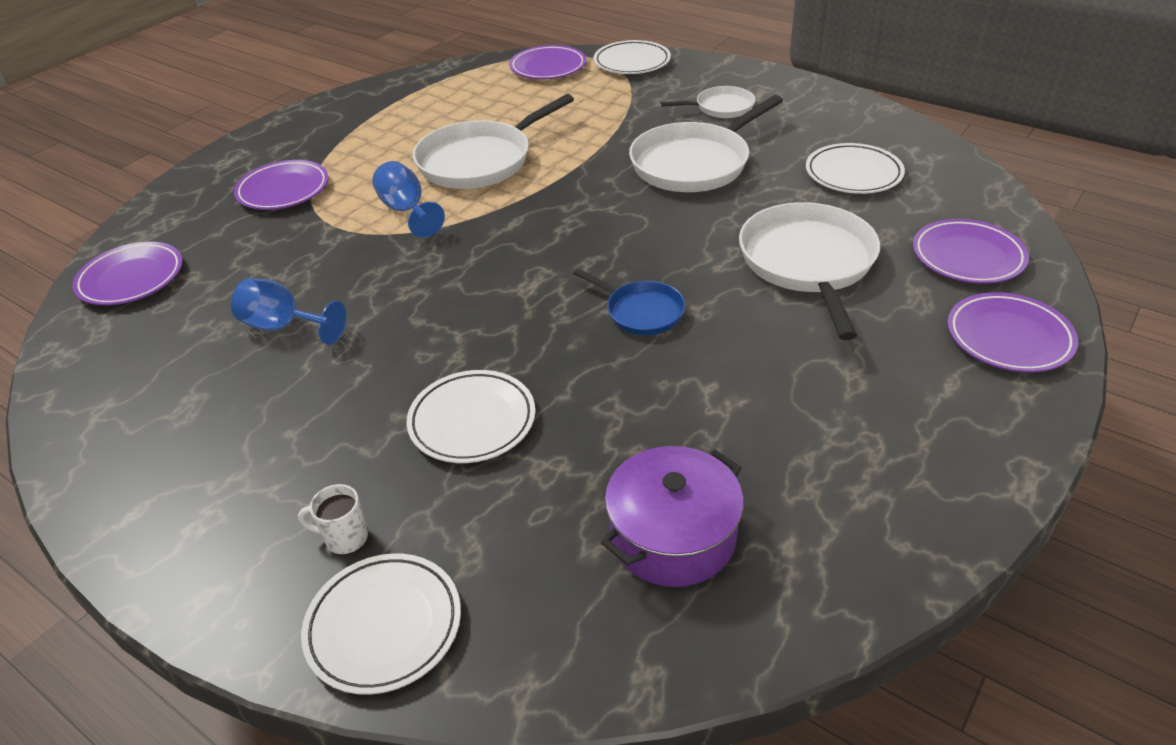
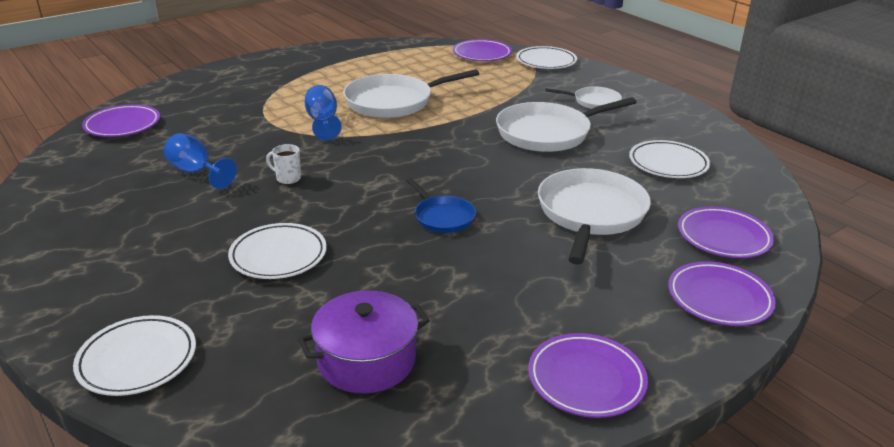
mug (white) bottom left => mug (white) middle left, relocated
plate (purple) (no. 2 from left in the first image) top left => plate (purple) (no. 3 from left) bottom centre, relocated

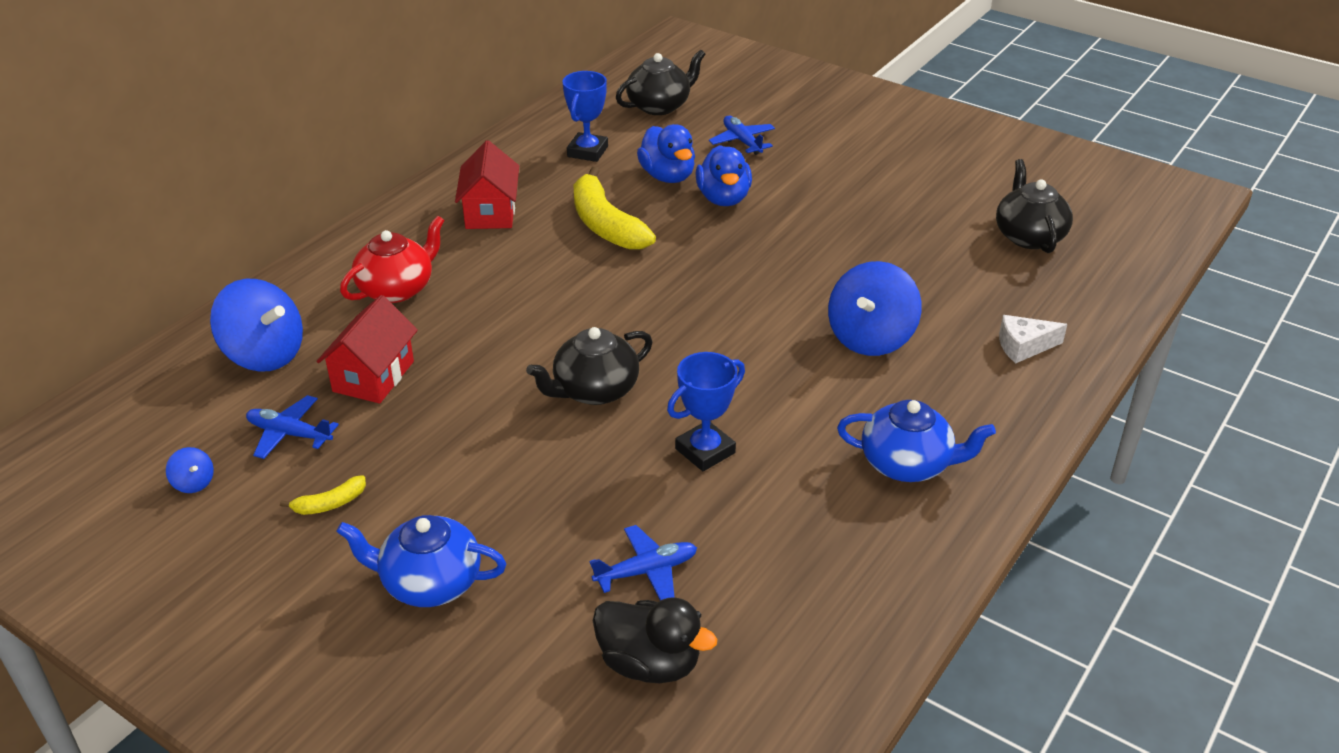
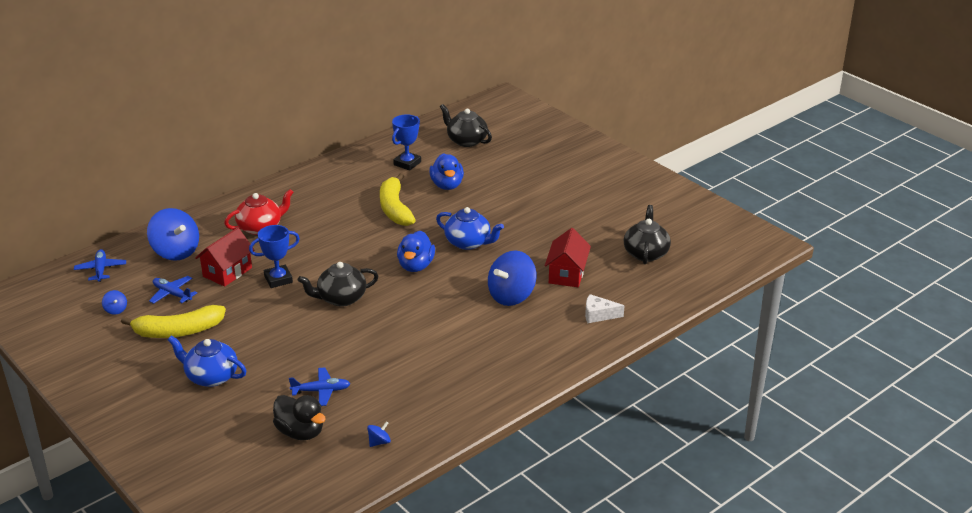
plane (blue) (no. 3 from left in the first image) top centre => plane (blue) (no. 1 from left) middle left, relocated
banana (yellow) (no. 1 from left) middle left, x2.21
trophy (blue) (no. 2 from left in the first image) centre => trophy (blue) (no. 1 from left) middle left, relocated
nothing => spinning top (blue) (no. 3 from left) bottom centre
duck (blue) (no. 2 from left in the first image) top centre => duck (blue) (no. 1 from left) centre, relocated
teapot (blue) (no. 2 from left) middle right => teapot (blue) (no. 2 from left) centre, relocated
teapot (black) (no. 2 from left) top centre, 120 degrees counterclockwise
house (red) (no. 2 from left) top centre => house (red) (no. 2 from left) centre, relocated

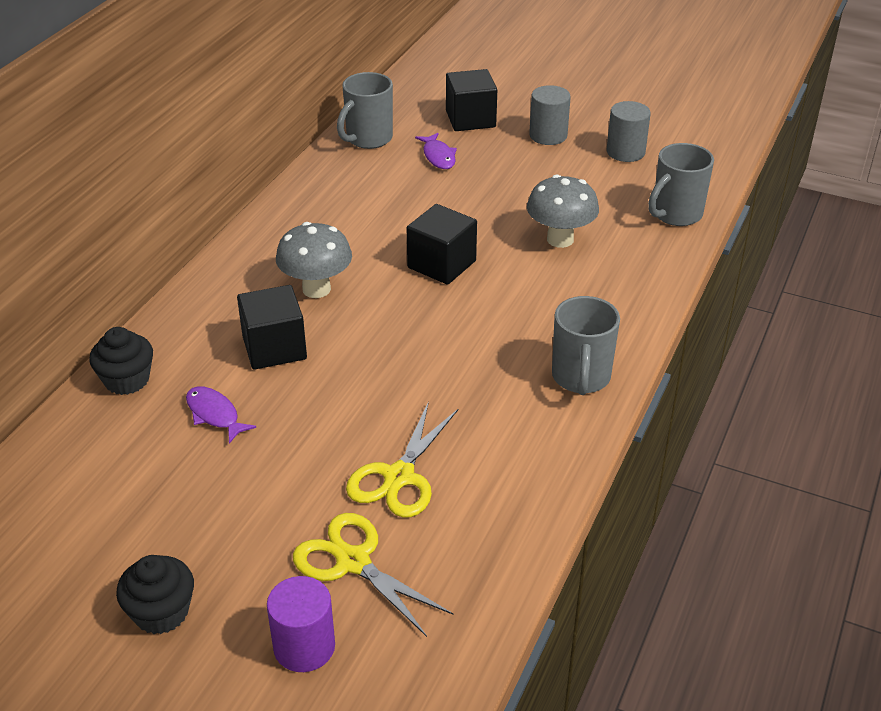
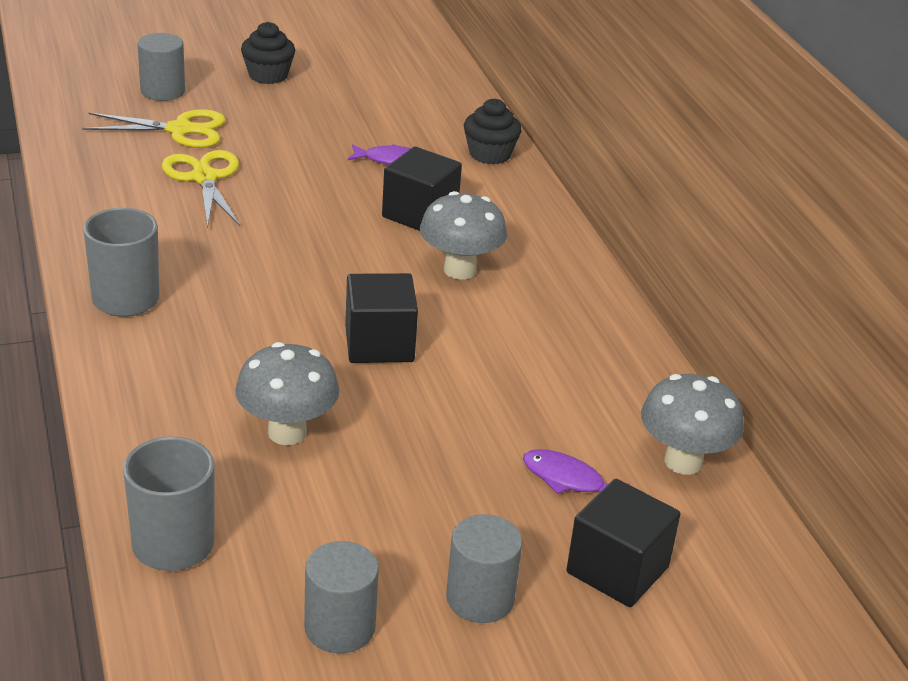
cylinder (purple) bottom centre => cylinder (grey) (no. 1 from left) top left
mug (grey) (no. 1 from left) top centre => mushroom (grey) (no. 3 from left) middle right

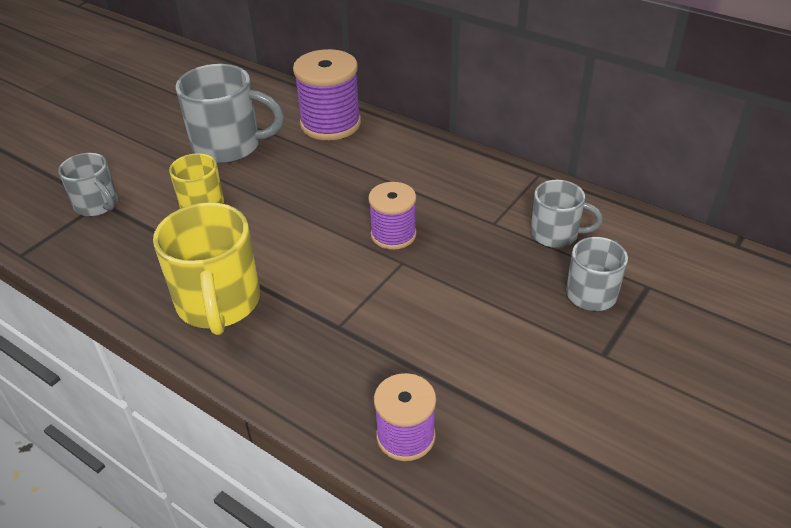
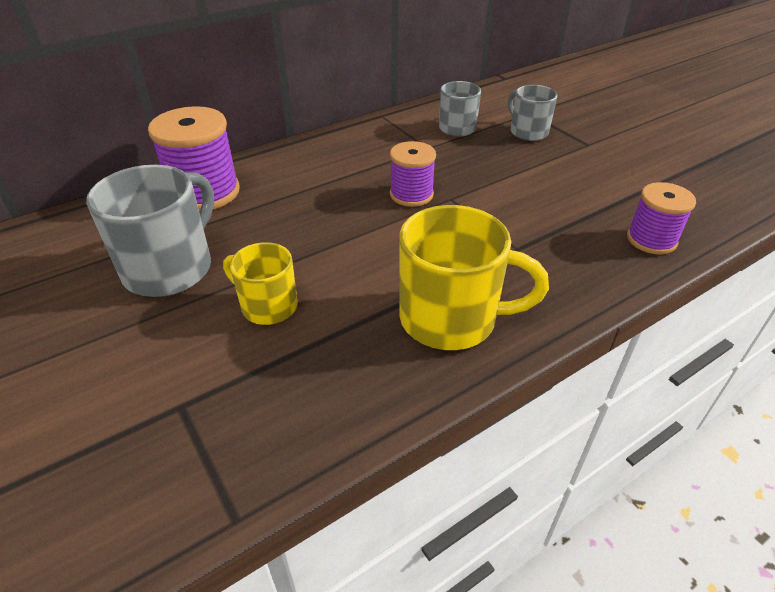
mug (grey) (no. 1 from left) middle left => nothing

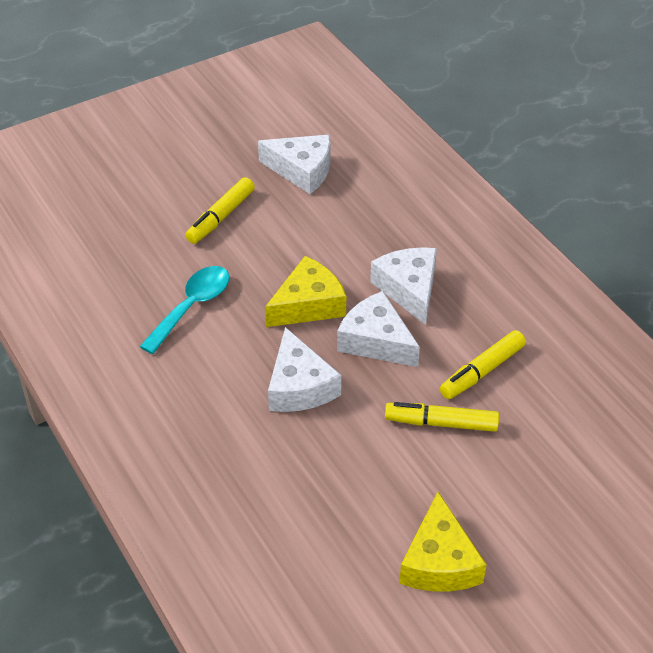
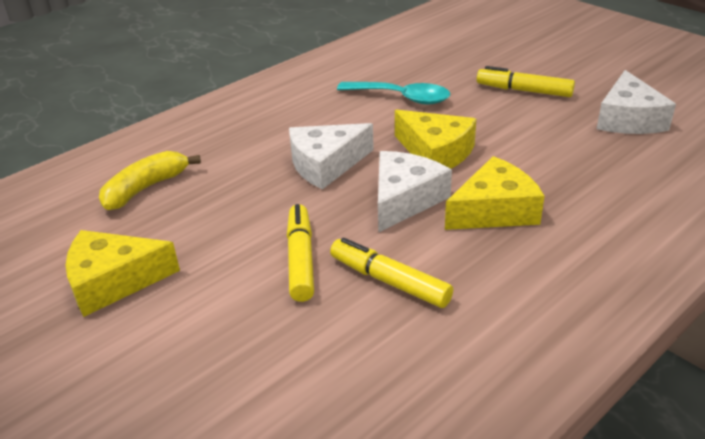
nothing => banana (yellow) middle left
cheese (white) (no. 4 from left) centre => cheese (yellow) (no. 3 from left) middle right

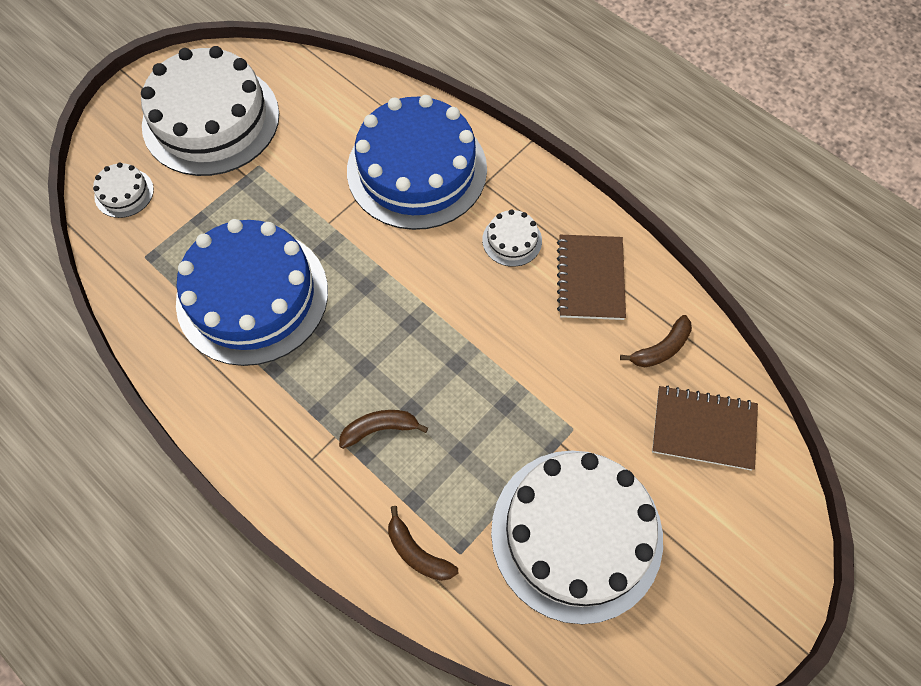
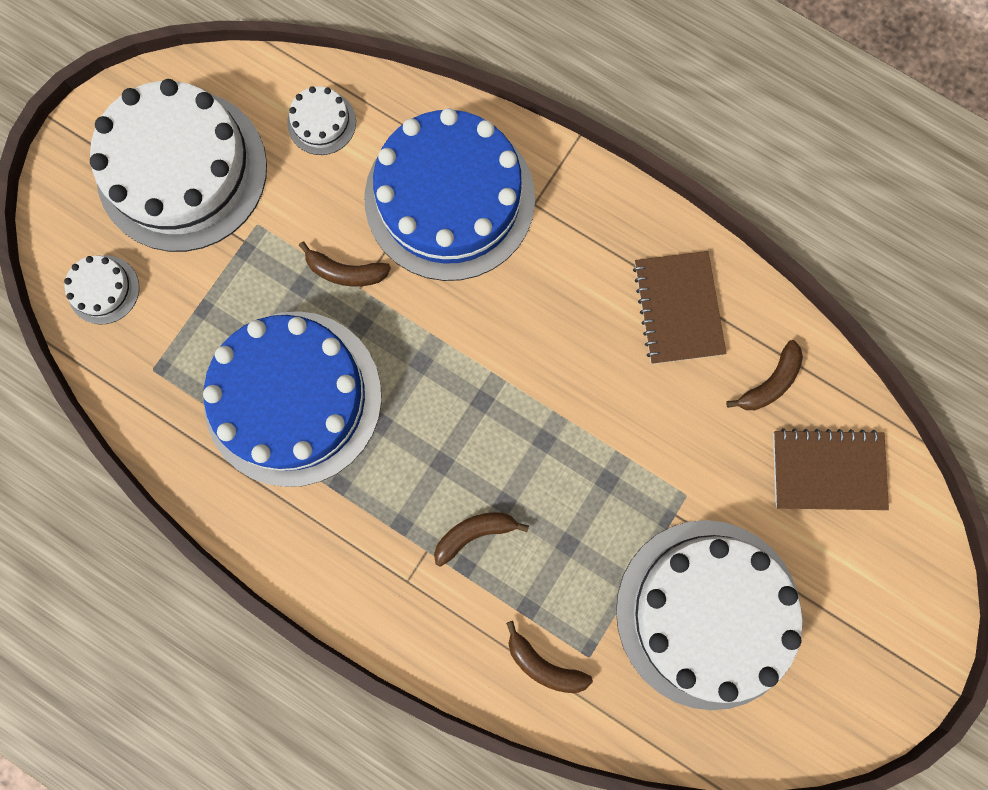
cake (white) (no. 3 from left) centre => cake (white) (no. 3 from left) top left, relocated
nothing => banana (brown) (no. 1 from left) centre

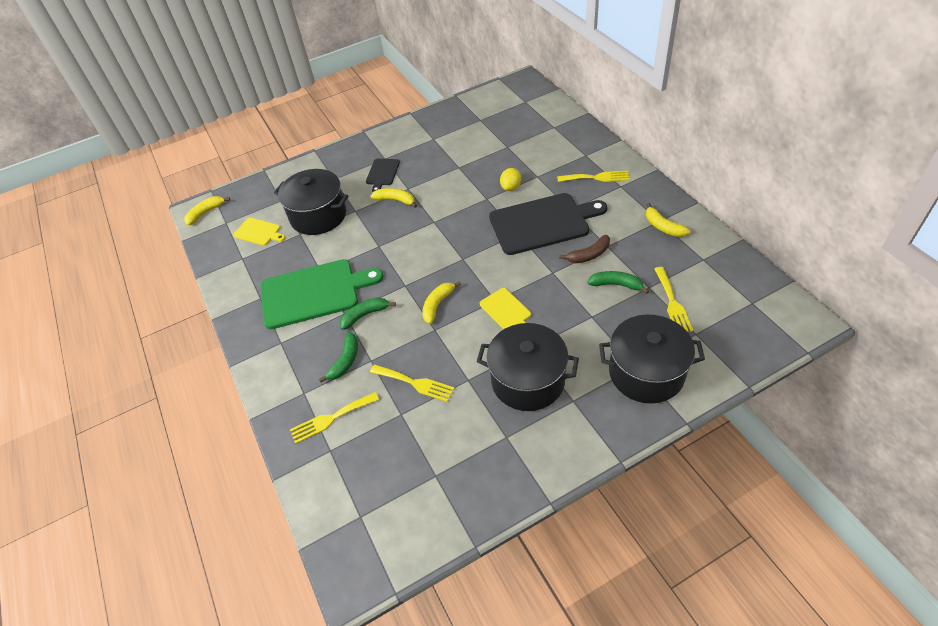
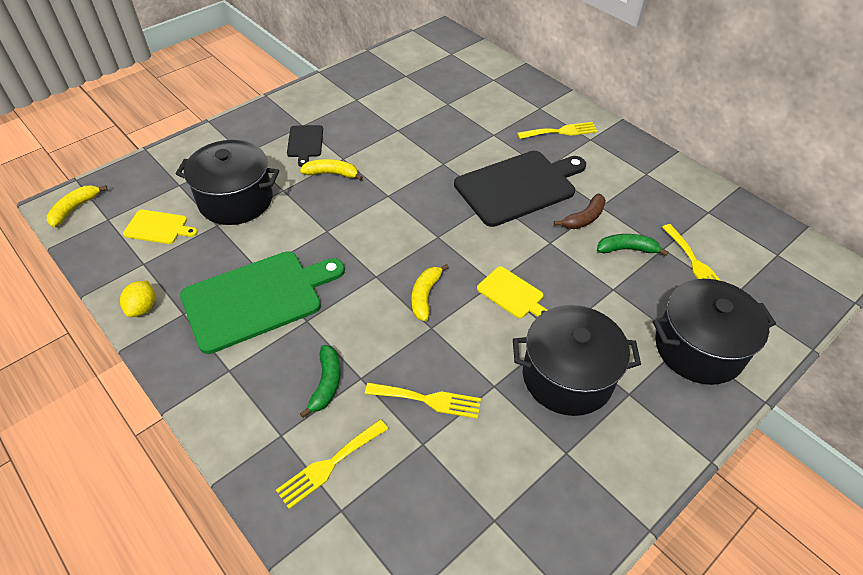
lemon (yellow) top centre => lemon (yellow) middle left, relocated
banana (green) (no. 2 from left) centre => nothing
banana (yellow) (no. 4 from left) middle right => nothing

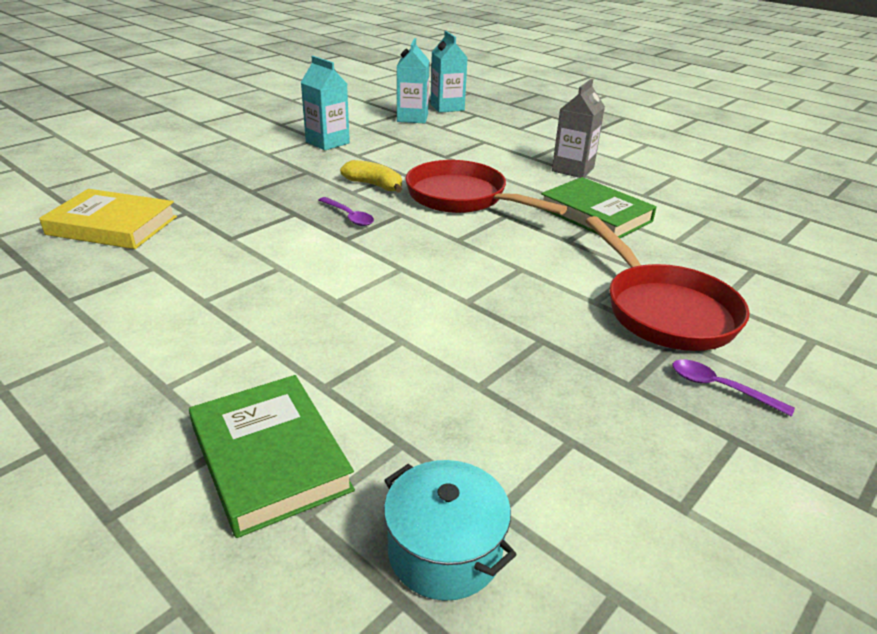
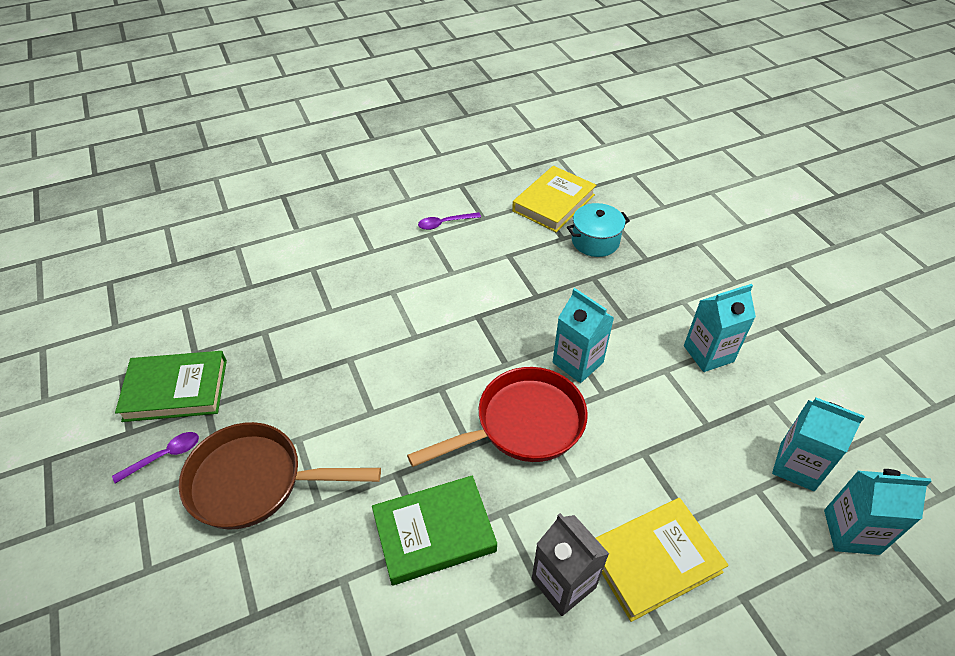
book (green) (no. 1 from left) bottom left => book (green) (no. 1 from left) middle left, relocated
pan (red) (no. 2 from left) middle right => pan (brown) bottom left
spoon (purple) (no. 1 from left in the first image) top centre => spoon (purple) (no. 2 from left) centre, relocated
banana (yellow) top centre => carton (turquoise) (no. 1 from left) centre
pot (turquoise) bottom centre => pot (turquoise) centre, relocated
nothing => book (yellow) (no. 2 from left) bottom right

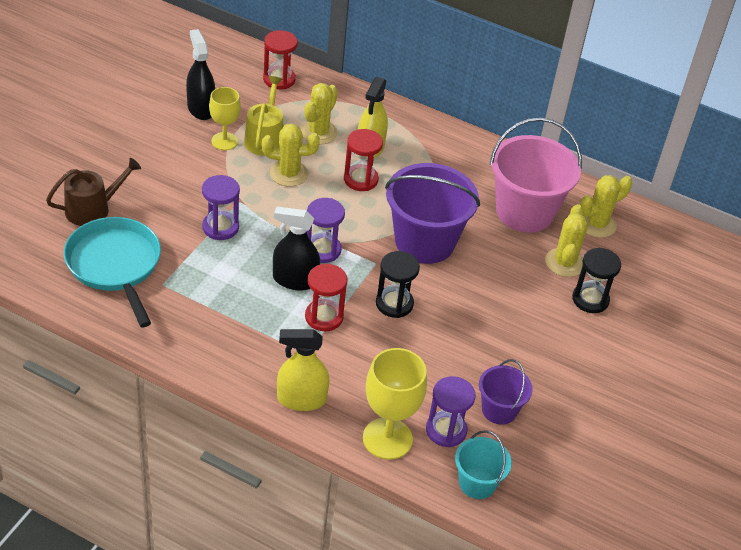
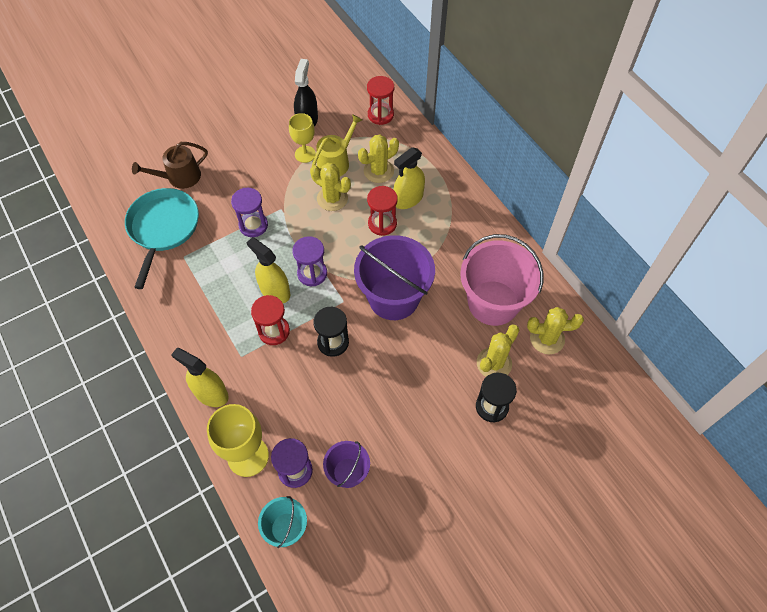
watering can (brown) middle left => watering can (brown) top left, 150 degrees clockwise
spray bottle (black) (no. 2 from left) centre => spray bottle (yellow) (no. 2 from left) centre

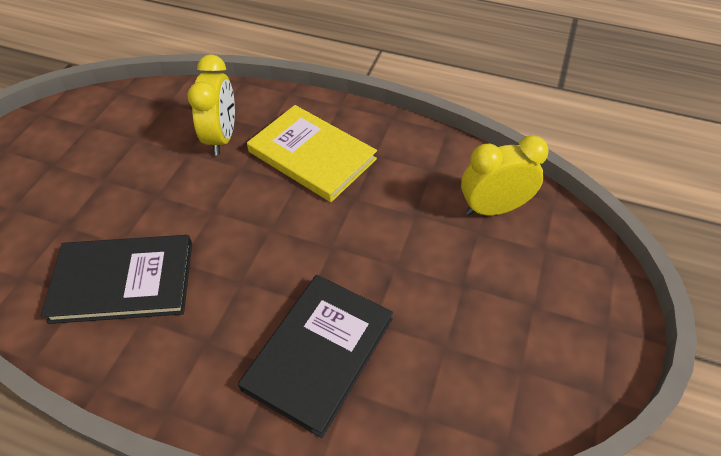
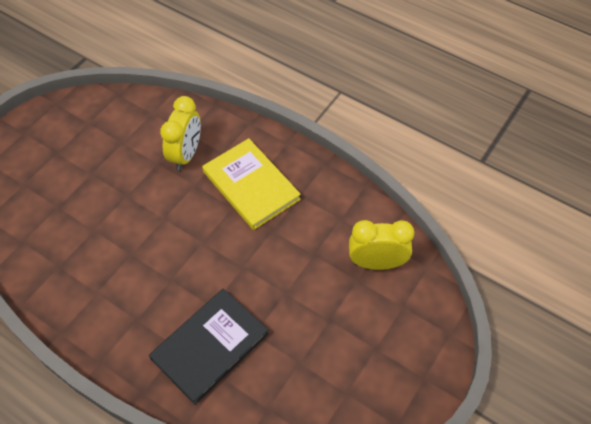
book (black) (no. 1 from left) middle left => nothing

